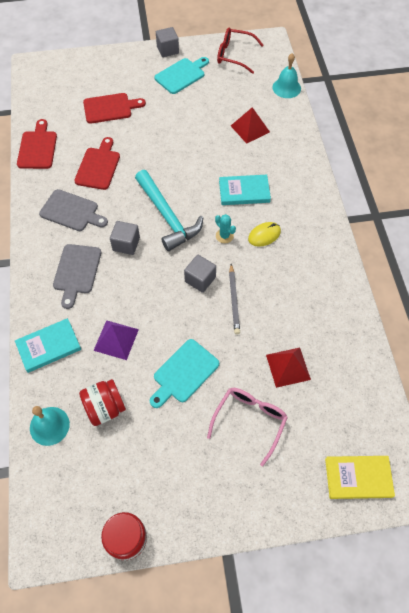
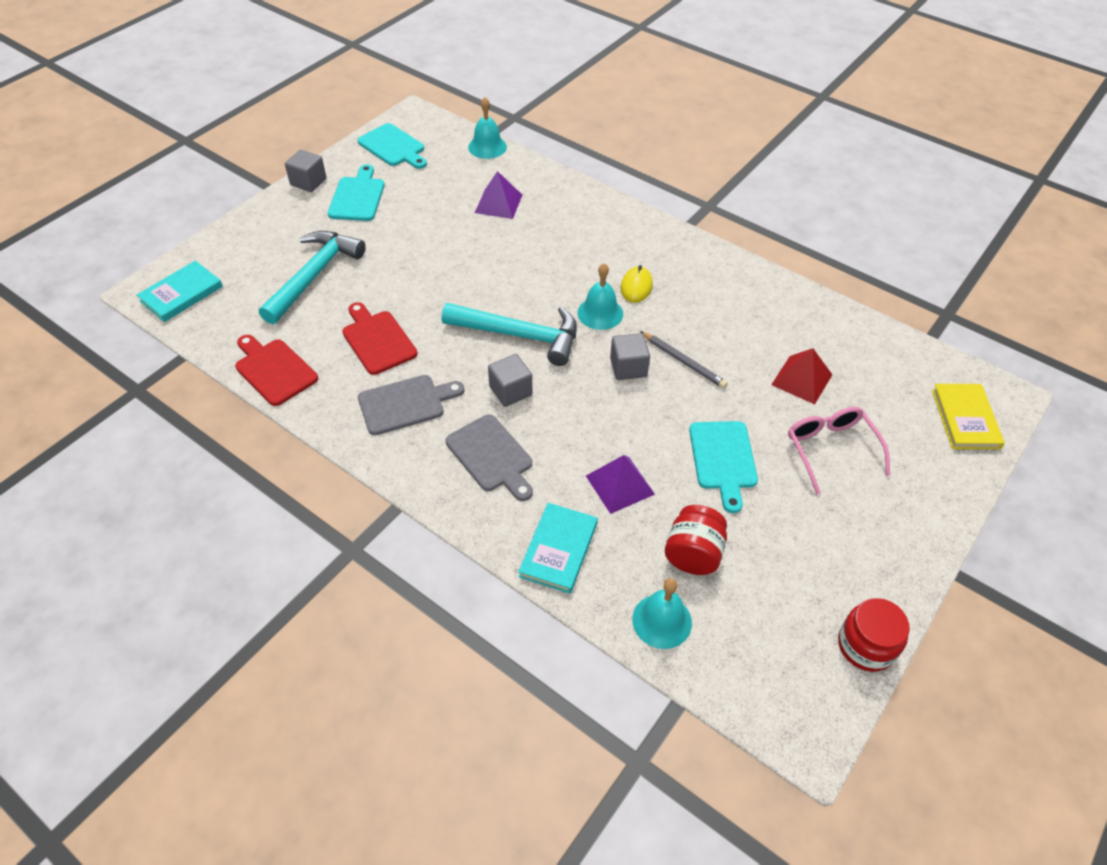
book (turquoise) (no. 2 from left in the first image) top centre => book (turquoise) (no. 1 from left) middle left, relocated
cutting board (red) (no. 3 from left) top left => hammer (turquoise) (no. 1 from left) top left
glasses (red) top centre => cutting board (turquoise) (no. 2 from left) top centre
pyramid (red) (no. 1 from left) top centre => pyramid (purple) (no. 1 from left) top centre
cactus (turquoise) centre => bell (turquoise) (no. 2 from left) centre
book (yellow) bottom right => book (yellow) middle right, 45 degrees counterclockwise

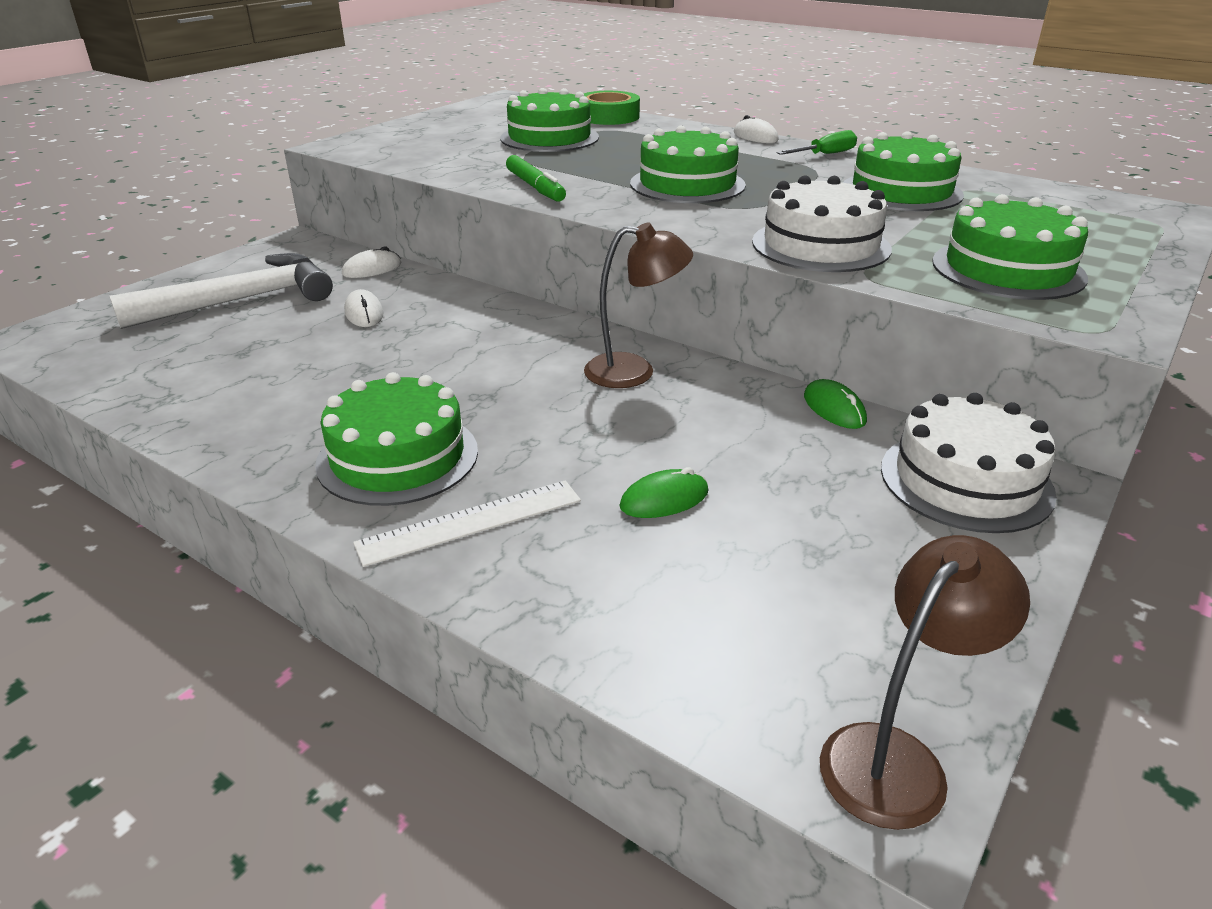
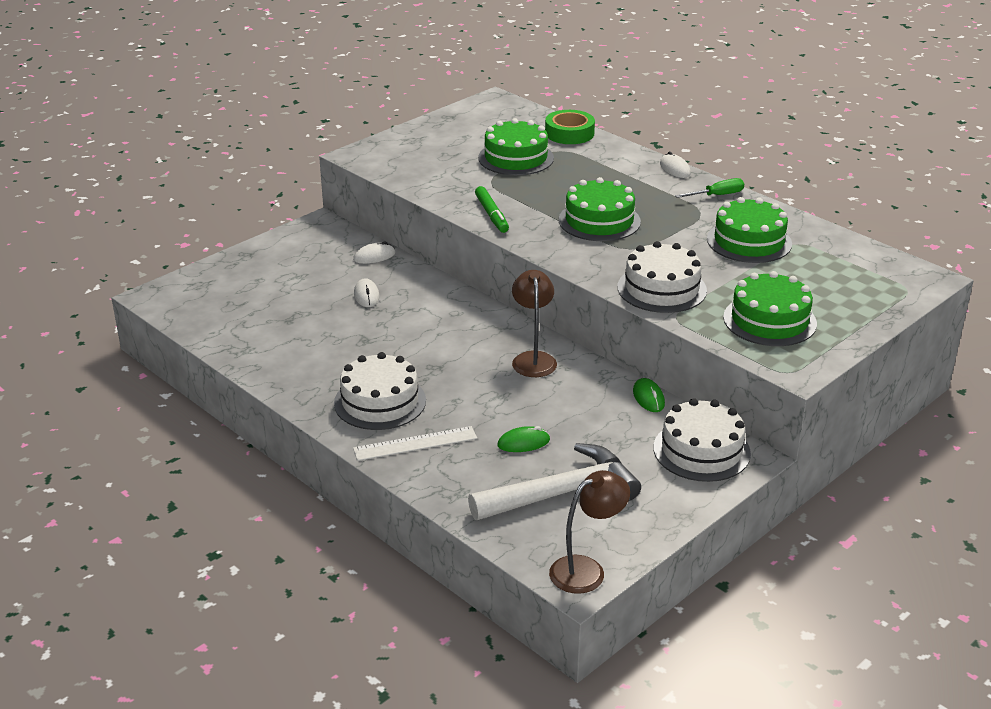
cake (green) (no. 1 from left) middle left => cake (white) (no. 1 from left) centre
hammer (white) top left => hammer (white) bottom centre, relocated
lamp (brown) (no. 1 from left) centre, 105 degrees counterclockwise

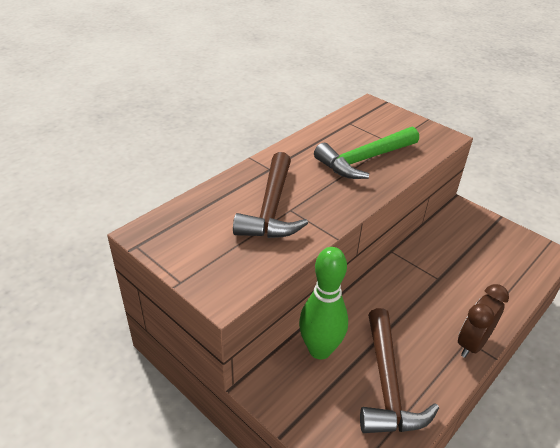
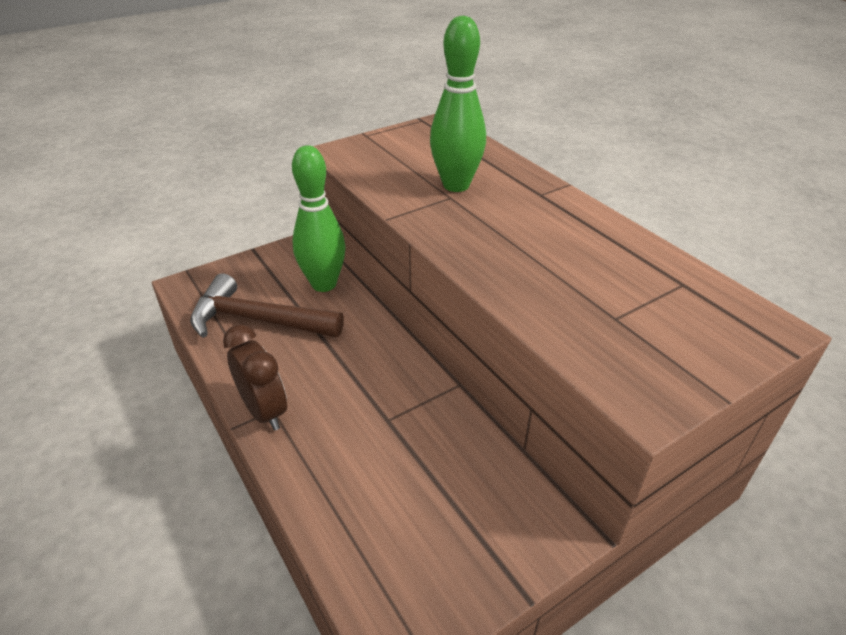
hammer (brown) (no. 1 from left) centre => bowling pin (green) (no. 2 from left) top centre
hammer (green) centre => nothing

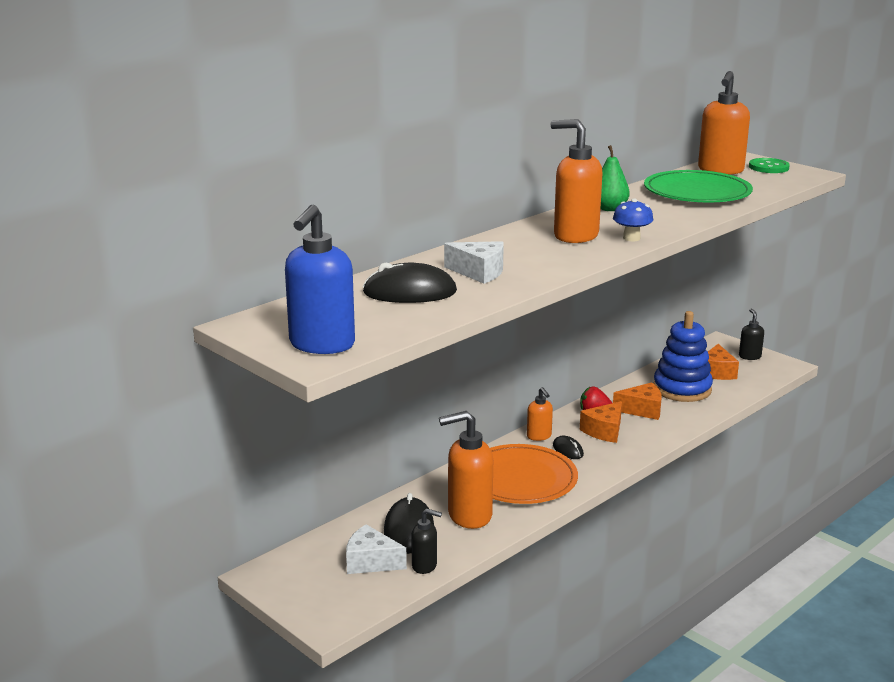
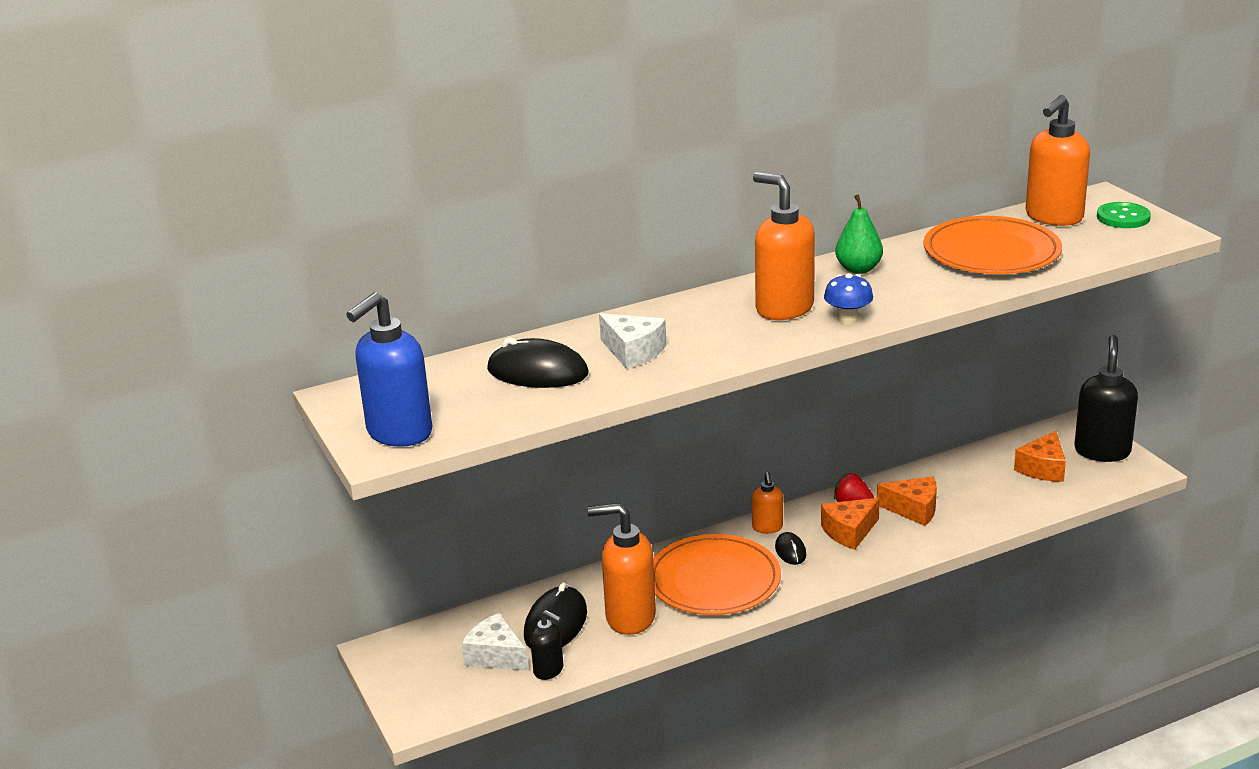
plate (green) top right => plate (orange) (no. 2 from left) top right
soap dispenser (black) (no. 2 from left) middle right, x1.88
stacking toy (blue) middle right => nothing

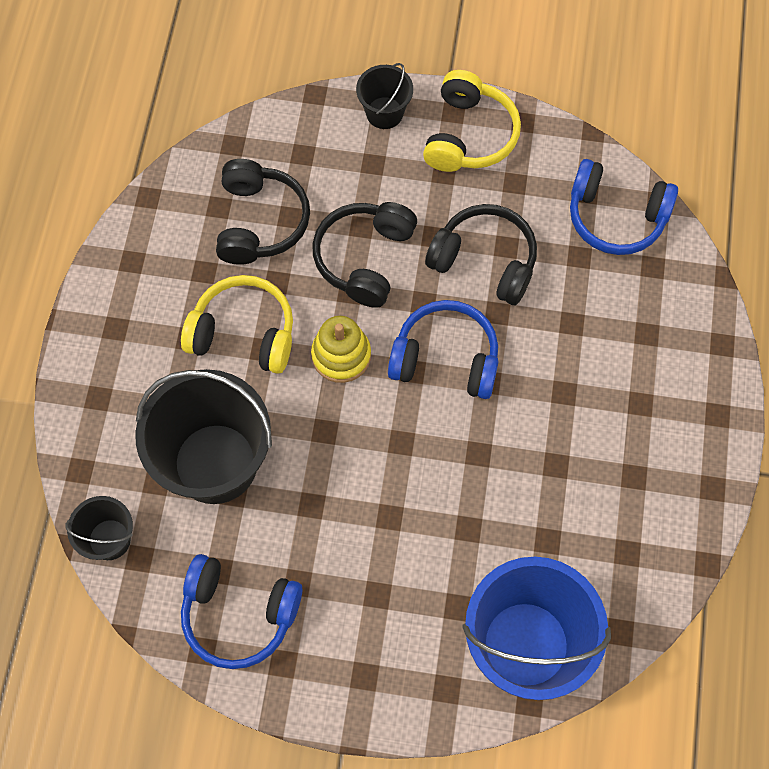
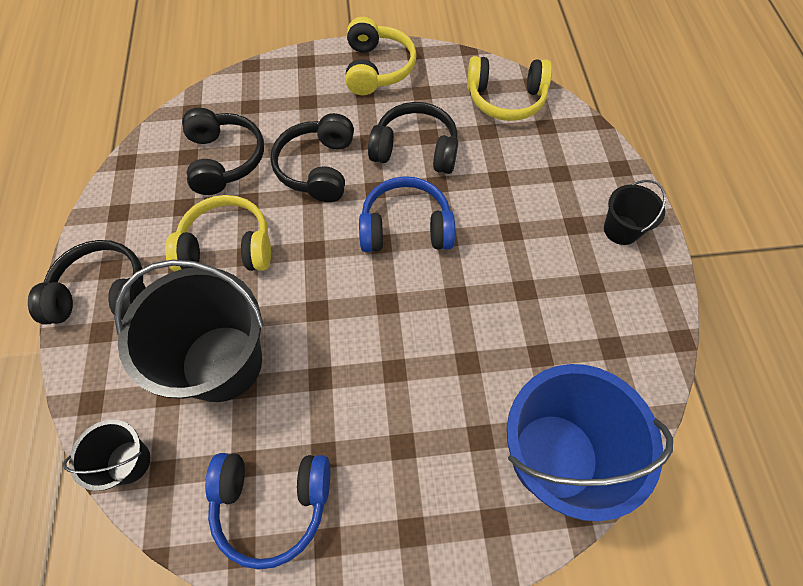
nothing => headphones (black) (no. 1 from left) middle left
headphones (blue) (no. 3 from left) top right => headphones (yellow) (no. 3 from left) top centre
bucket (black) (no. 3 from left) top centre => bucket (black) (no. 3 from left) middle right, relocated
stacking toy (yellow) centre => nothing

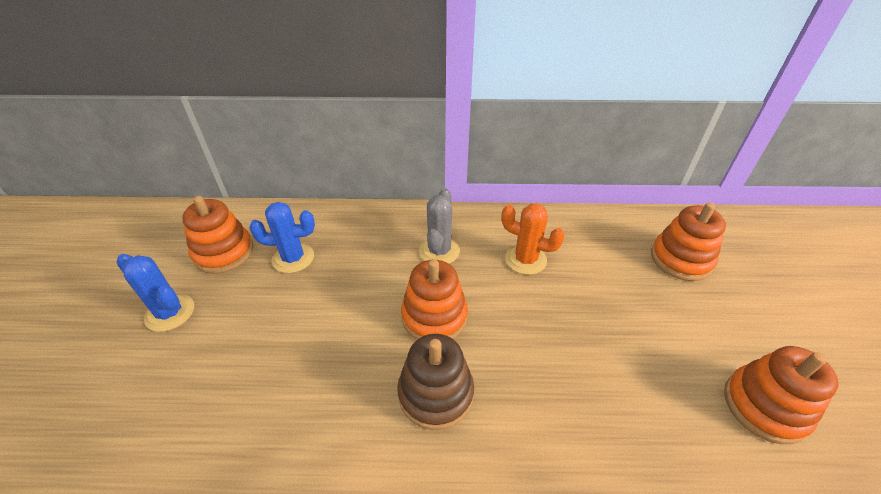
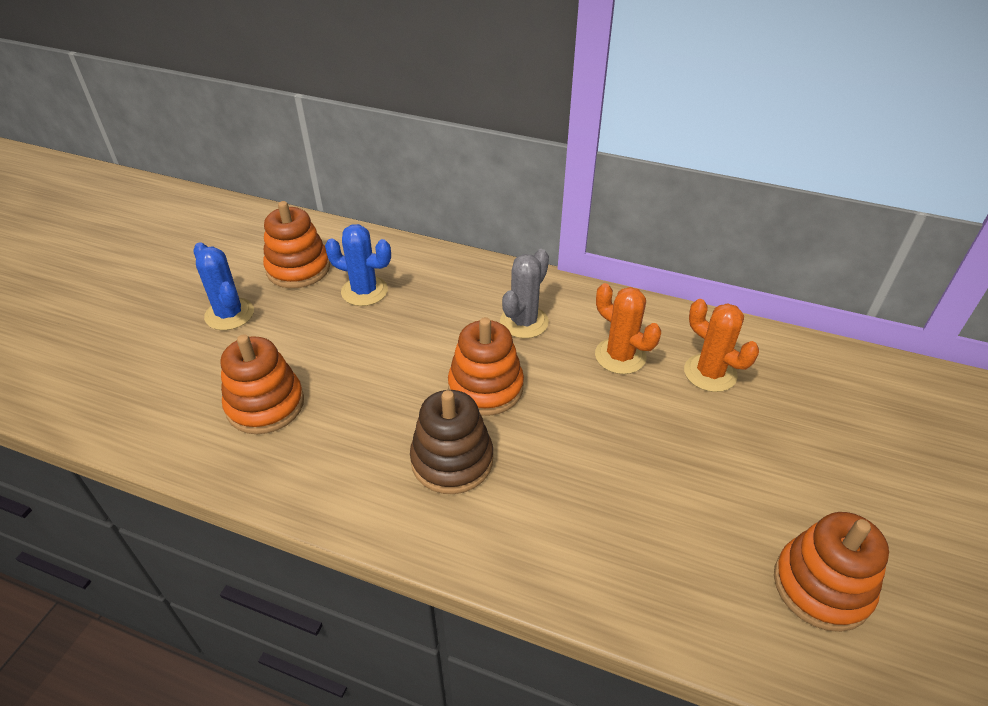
stacking toy (orange) (no. 3 from left in the first image) middle right => stacking toy (orange) (no. 1 from left) middle left, relocated
nothing => cactus (orange) (no. 2 from left) middle right

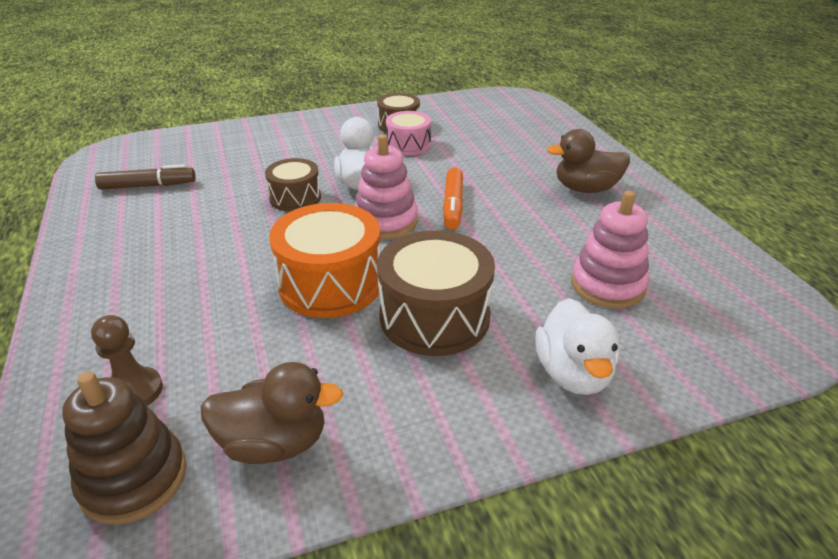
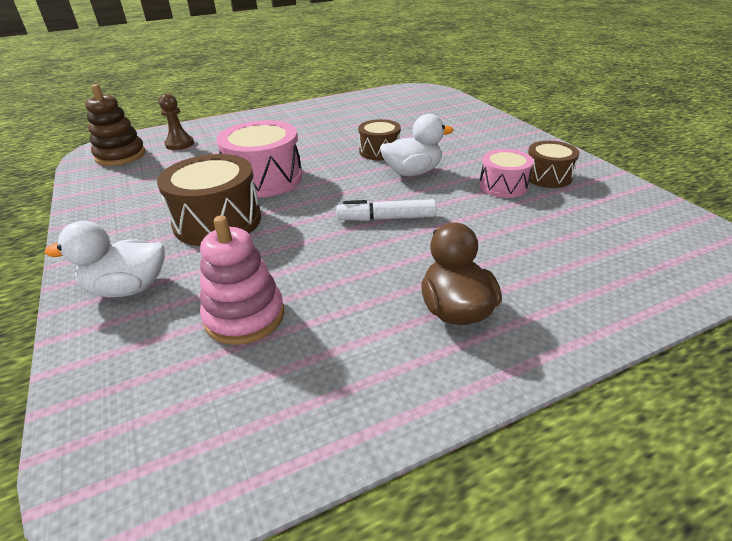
drum (orange) centre => drum (pink) (no. 1 from left) top centre
marker (orange) centre => marker (white) centre
marker (brown) top left => nothing
duck (brown) (no. 1 from left) bottom left => nothing
stacking toy (pink) (no. 1 from left) top centre => nothing

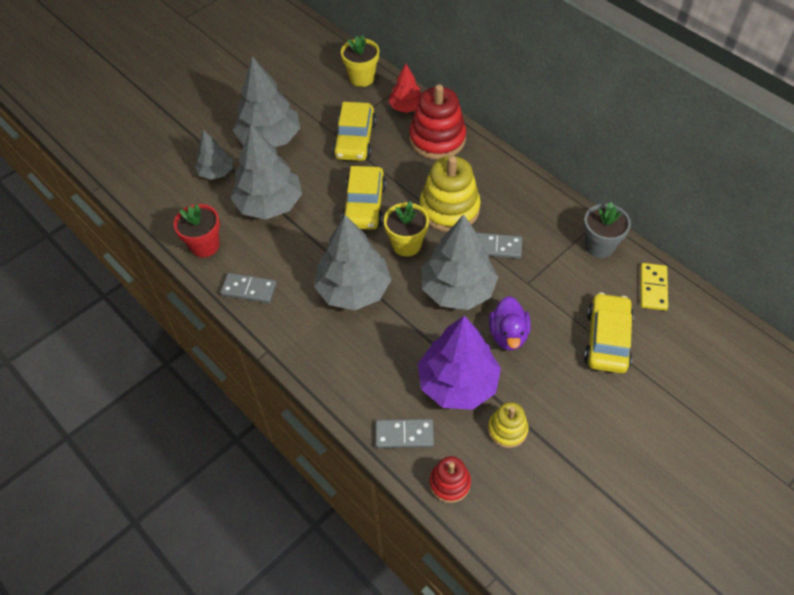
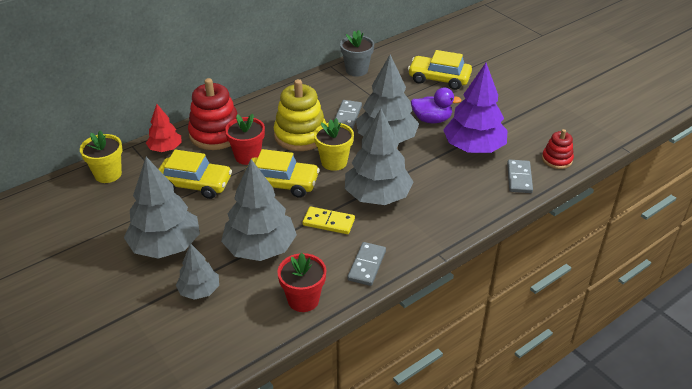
nothing => flower pot (red) (no. 1 from left) centre
domino (yellow) middle right => domino (yellow) centre, relocated
stacking toy (yellow) (no. 2 from left) bottom centre => nothing

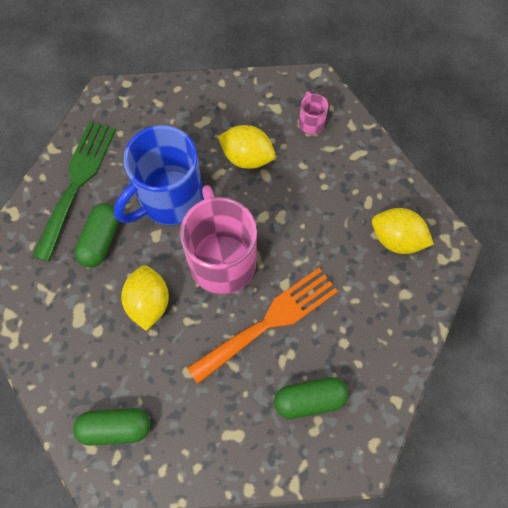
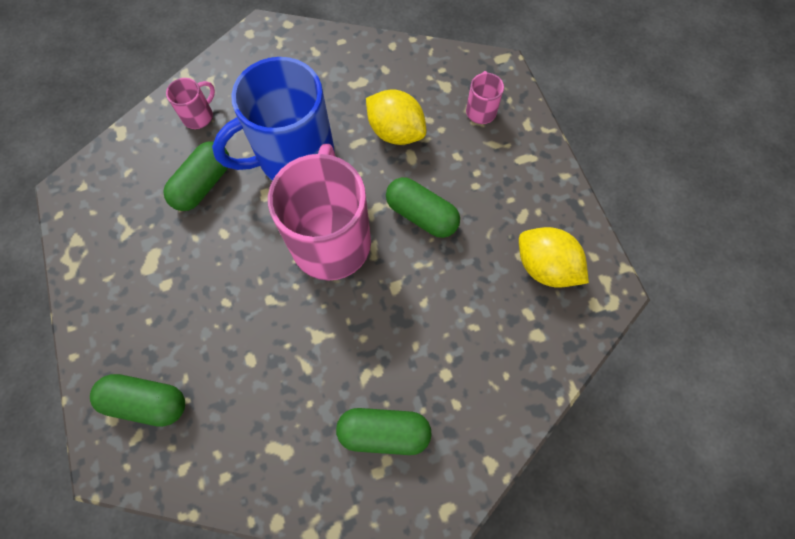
fork (green) middle left => mug (pink) (no. 1 from left) top left
nothing => capsule (green) (no. 4 from left) centre
lemon (yellow) (no. 1 from left) middle left => nothing
fork (orange) centre => nothing

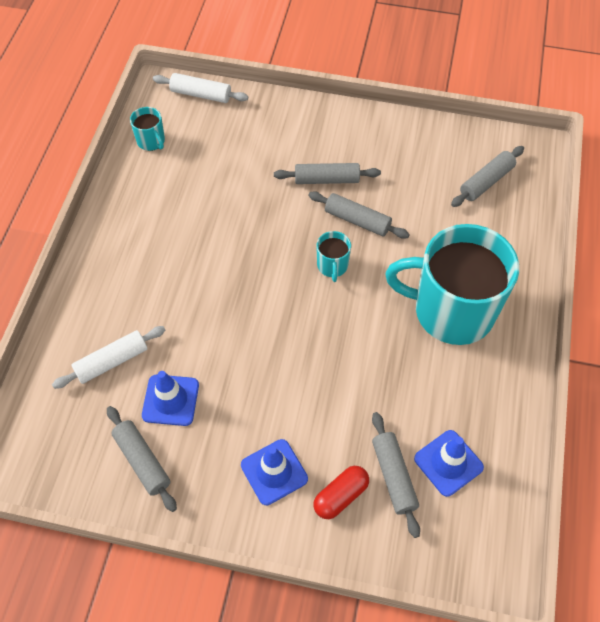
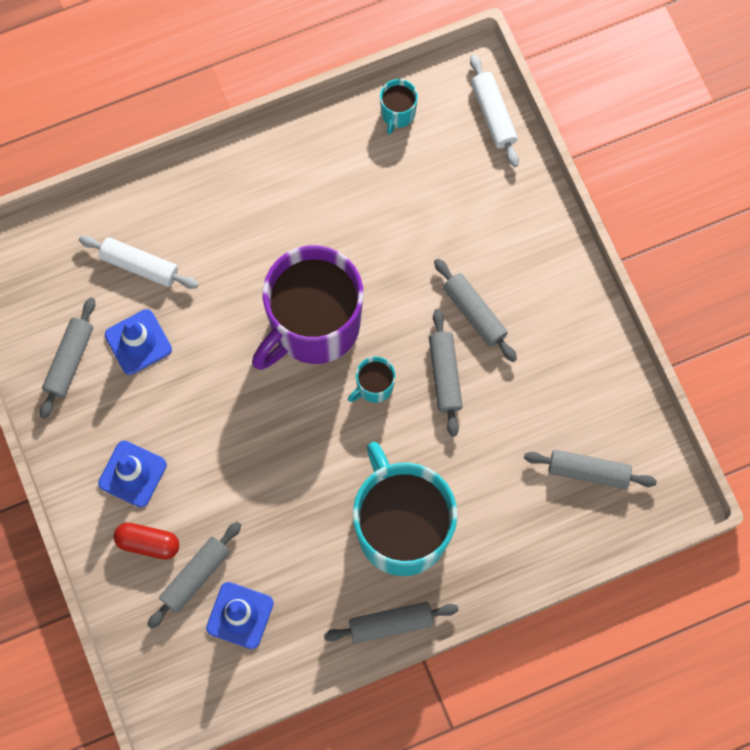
nothing => mug (purple) centre
nothing => rolling pin (grey) (no. 3 from left) bottom centre

